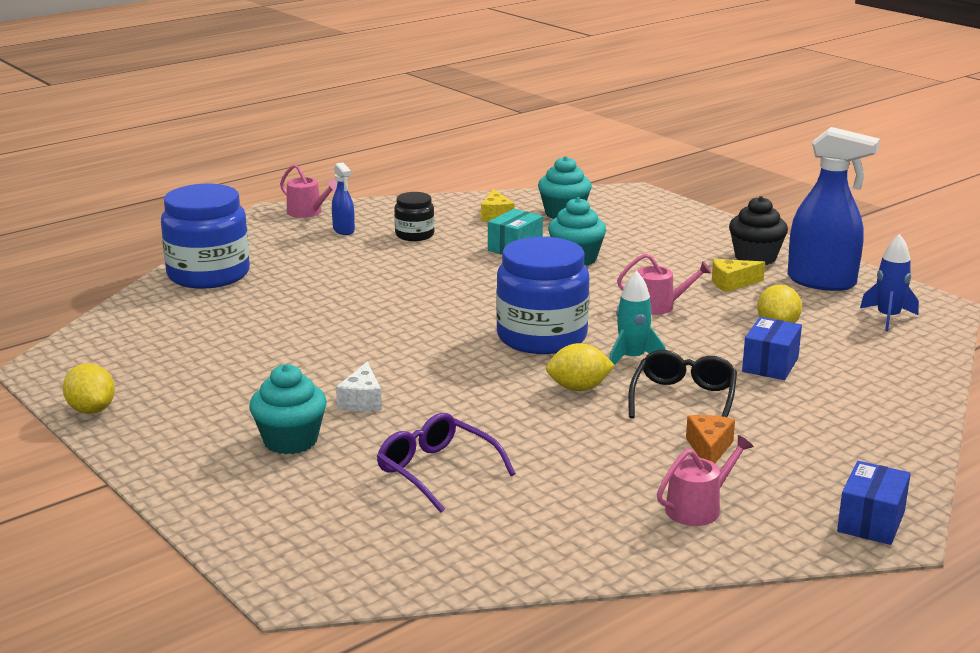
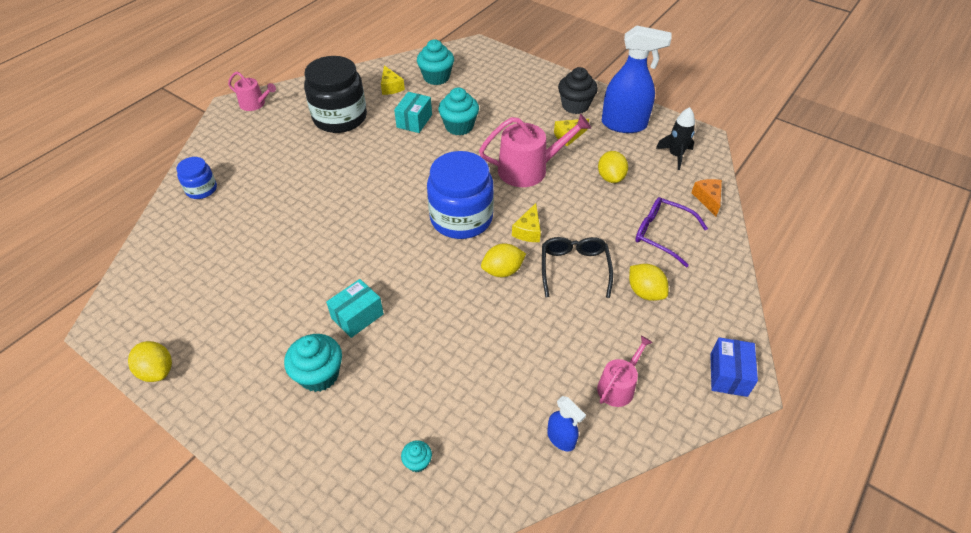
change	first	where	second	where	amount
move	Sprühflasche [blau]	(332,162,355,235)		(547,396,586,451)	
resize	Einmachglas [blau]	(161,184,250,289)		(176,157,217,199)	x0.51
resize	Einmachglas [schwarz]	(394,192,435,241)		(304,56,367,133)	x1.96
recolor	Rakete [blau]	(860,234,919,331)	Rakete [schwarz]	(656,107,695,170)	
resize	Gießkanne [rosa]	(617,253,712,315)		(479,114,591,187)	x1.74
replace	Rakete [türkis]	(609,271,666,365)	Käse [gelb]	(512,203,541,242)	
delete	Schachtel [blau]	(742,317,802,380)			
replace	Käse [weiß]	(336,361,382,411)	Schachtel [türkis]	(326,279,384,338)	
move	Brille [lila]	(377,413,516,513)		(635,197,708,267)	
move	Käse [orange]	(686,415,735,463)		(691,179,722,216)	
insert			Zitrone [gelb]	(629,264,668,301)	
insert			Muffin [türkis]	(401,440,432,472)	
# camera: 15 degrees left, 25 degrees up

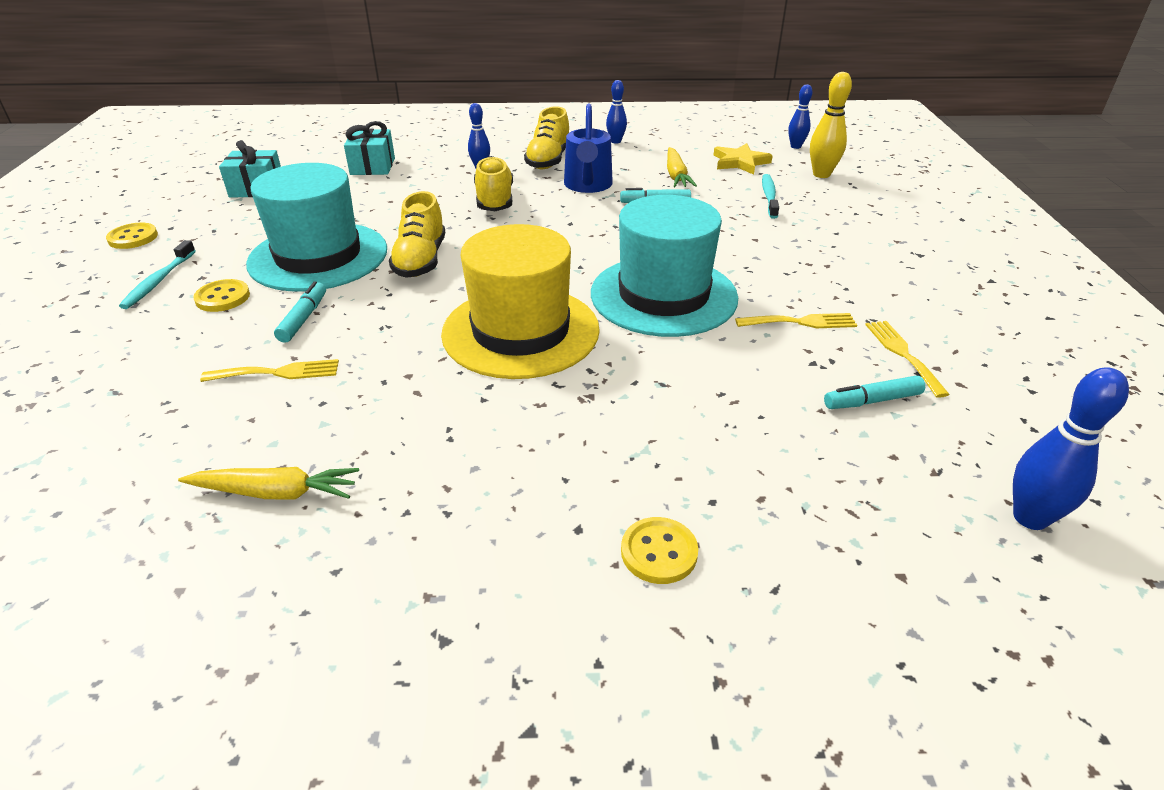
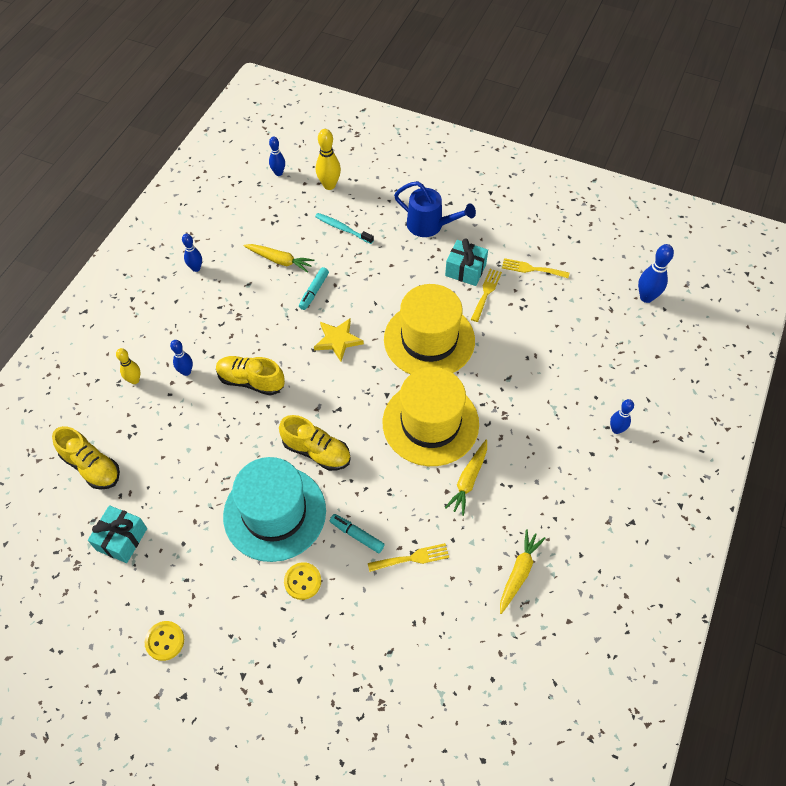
change	first	where	second	where	amount
move	Gießkanne [blau]	(564,104,613,193)		(394,181,476,237)	
move	Schuh [gelb]	(524,107,569,169)		(52,426,120,490)	
move	Geschenk [türkis]	(344,121,395,175)		(445,239,488,286)	
move	Stern [gelb]	(714,143,773,175)		(314,319,364,361)	
recolor	Hut [türkis]	(591,195,738,337)	Hut [gelb]	(384,284,475,374)	
delete	Zahnbürste [türkis]	(119,240,196,309)			
rotate	Gabel [gelb]	(200,359,339,382)		(368,543,449,572)	60 degrees clockwise
delete	Filzstift [türkis]	(824,376,925,409)			
replace	Knopf [gelb]	(621,517,698,584)	Bowlingkegel [blau]	(610,399,634,434)	
insert			Bowlingkegel [gelb]	(116,348,140,384)	
insert			Karotte [gelb]	(445,440,487,516)	
# camera: 65 degrees left, 20 degrees up

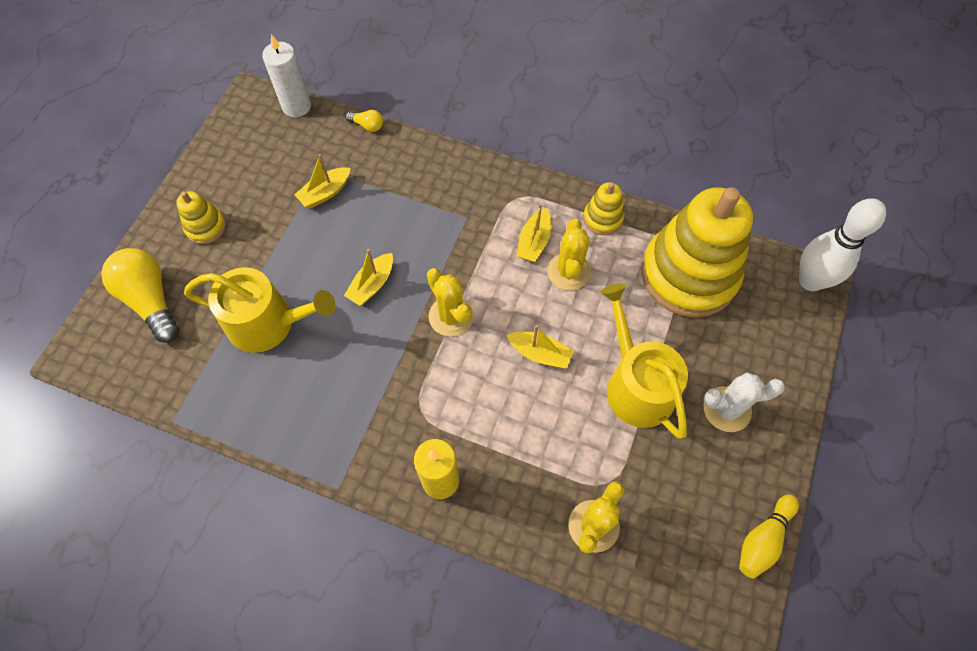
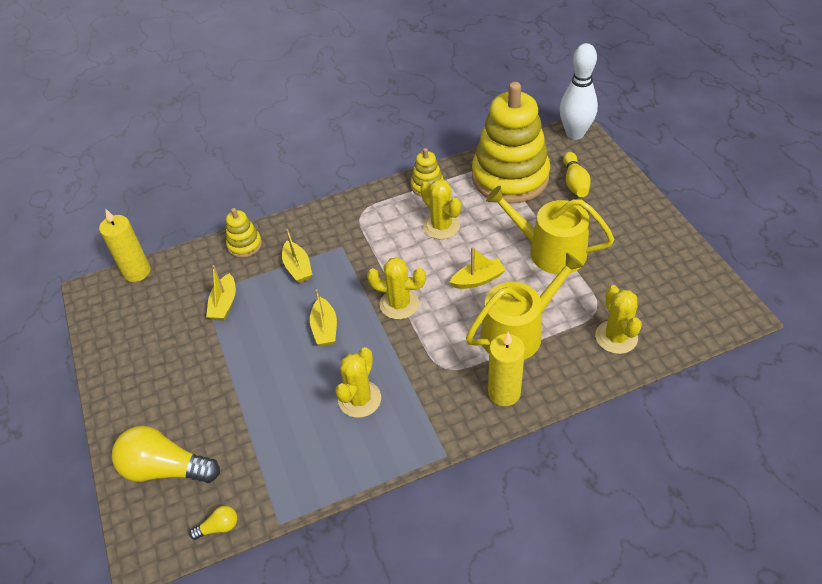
change	first	where	second	where	amount
recolor	Kerze [weiß]	(262,34,311,117)	Kerze [gelb]	(99,209,151,282)	
move	Glühbirne [gelb]	(345,110,383,132)		(189,506,237,540)	
move	Stapelspielzeug [gelb]	(176,191,226,244)		(226,208,262,258)	
move	Boot [gelb]	(517,203,552,262)		(282,229,312,283)	
move	Gießkanne [gelb]	(184,267,335,353)		(466,252,584,360)	
delete	Kaktus [weiß]	(703,373,785,432)			
move	Bowlingkegel [gelb]	(739,494,799,578)		(563,152,591,197)	
insert			Kaktus [gelb]	(335,347,381,418)	
# camera: 40 degrees left, 15 degrees down

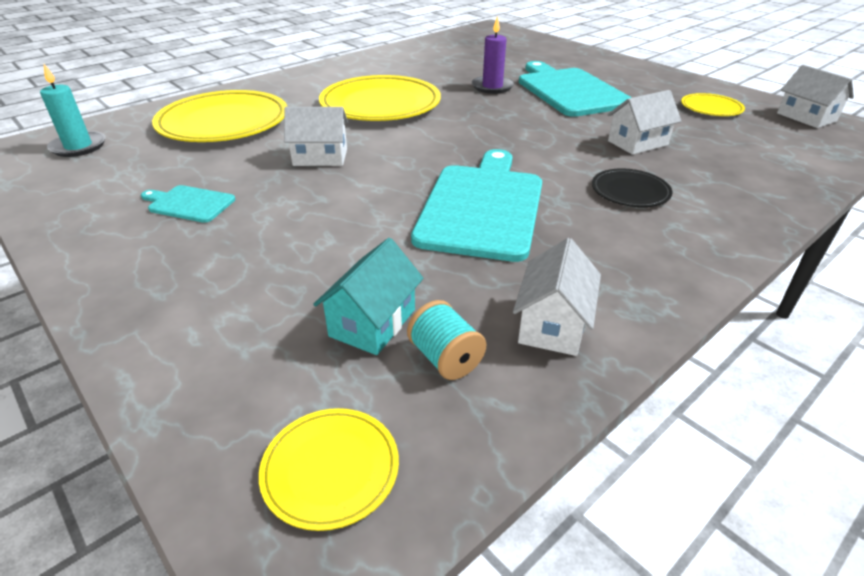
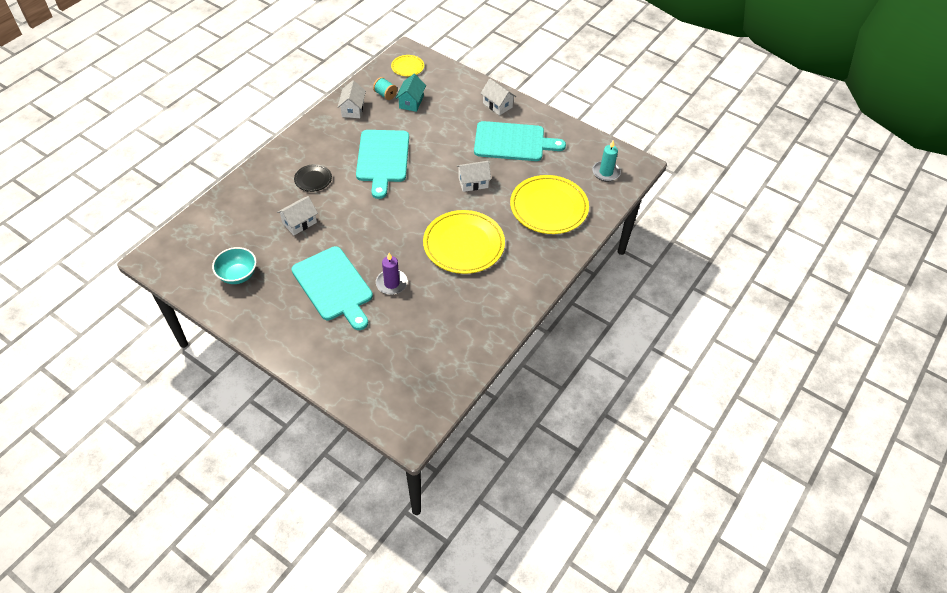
change	first	where	second	where	amount
move	Haus [weiß]	(777,65,854,128)		(481,79,516,116)	
replace	Teller [gelb]	(681,93,745,116)	Schüssel [türkis]	(212,247,257,284)	
resize	Schneidebrett [türkis]	(141,185,235,223)		(474,121,566,161)	x2.13
# camera: 165 degrees right, 15 degrees up

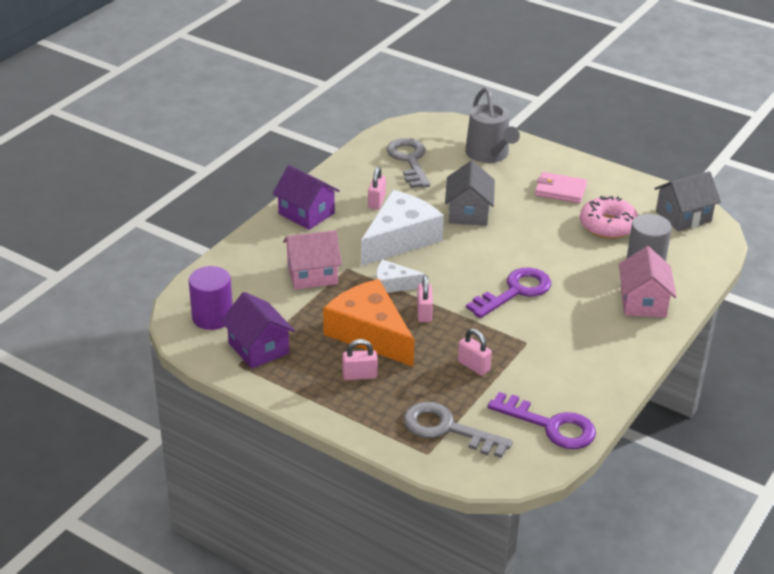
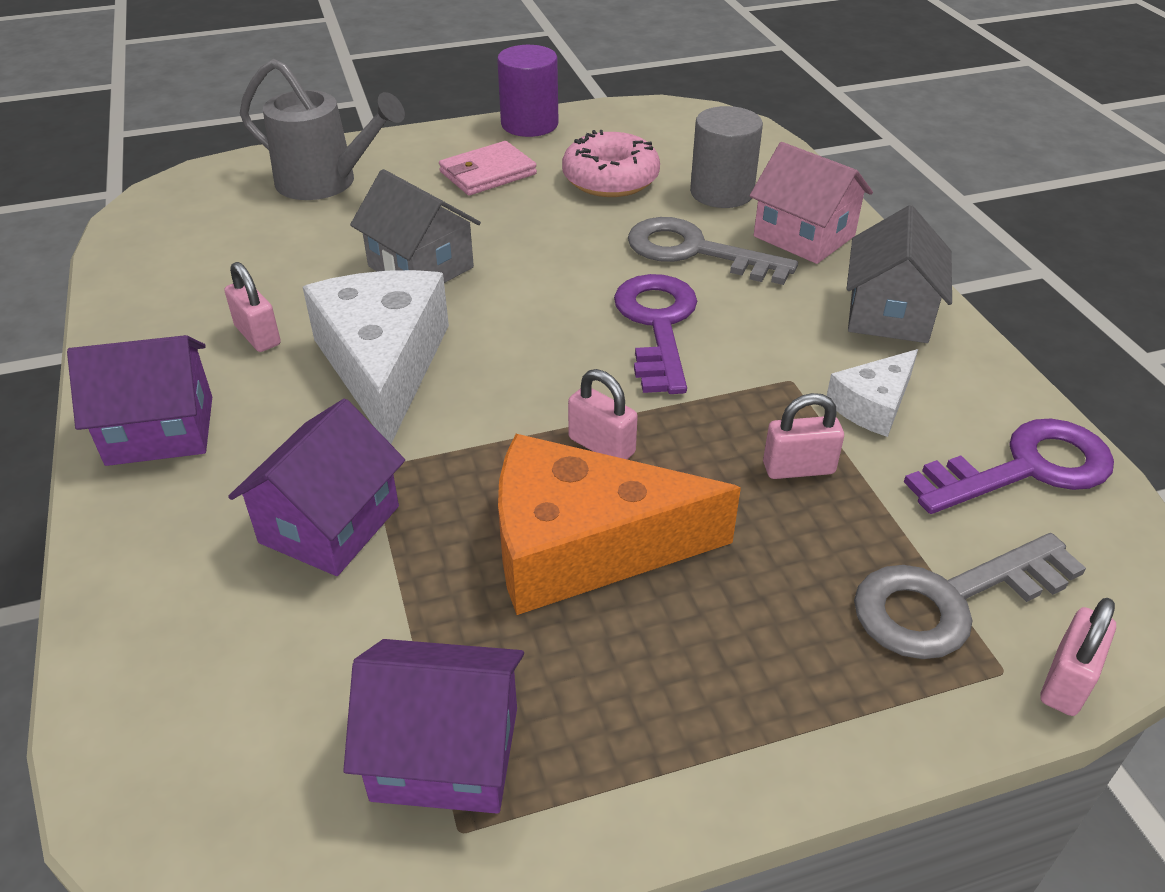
change	first	where	second	where	amount
move	Schlüssel [grau]	(387,138,430,188)		(628,217,798,285)	
move	Haus [grau]	(654,171,721,231)		(847,205,952,343)	
recolor	Haus [rosa]	(283,230,342,290)	Haus [lila]	(228,399,405,576)	
move	Käse [weiß]	(376,259,426,293)		(827,349,918,437)	
move	Vollzylinder [lila]	(189,266,233,330)		(497,45,558,137)	
move	Vorhängeschloss [rosa]	(342,339,378,380)		(1040,598,1116,716)	
# camera: 50 degrees left, 5 degrees up

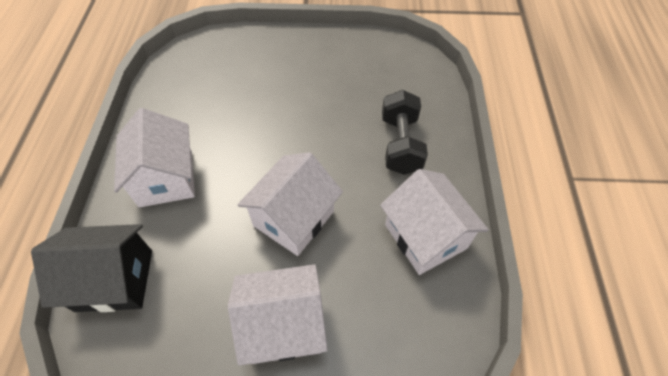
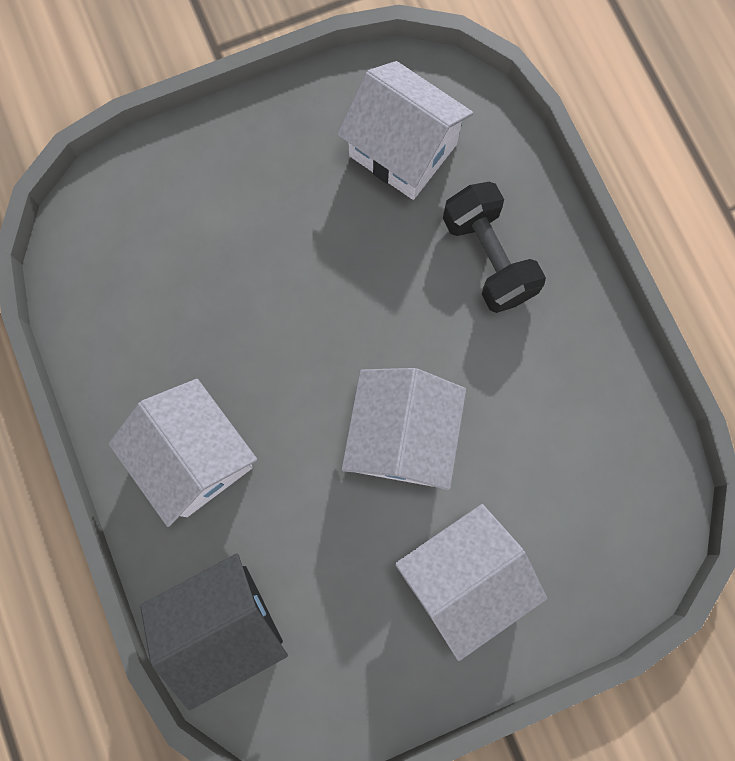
change	first	where	second	where	amount
move	Haus [weiß]	(380,169,489,275)		(337,61,473,200)	
# camera: 25 degrees left, 20 degrees up

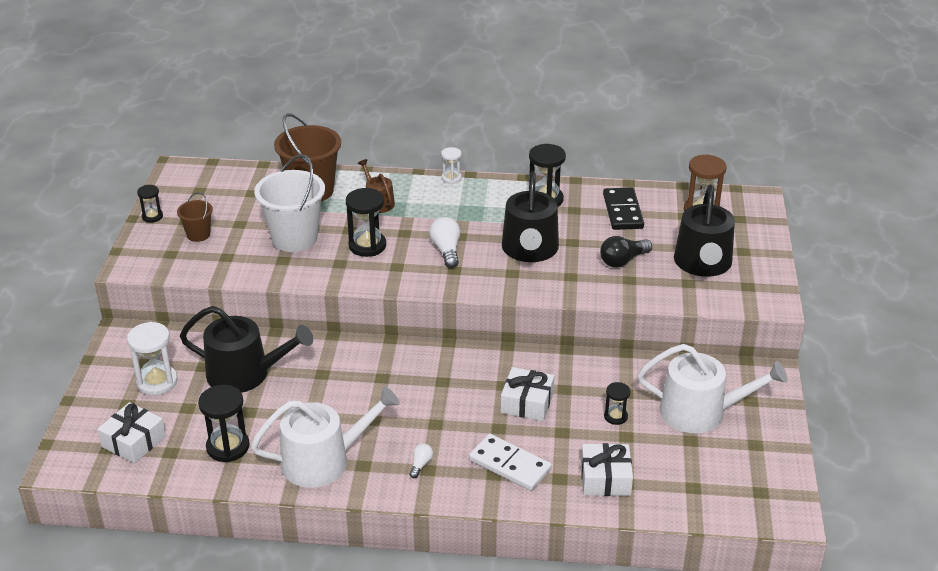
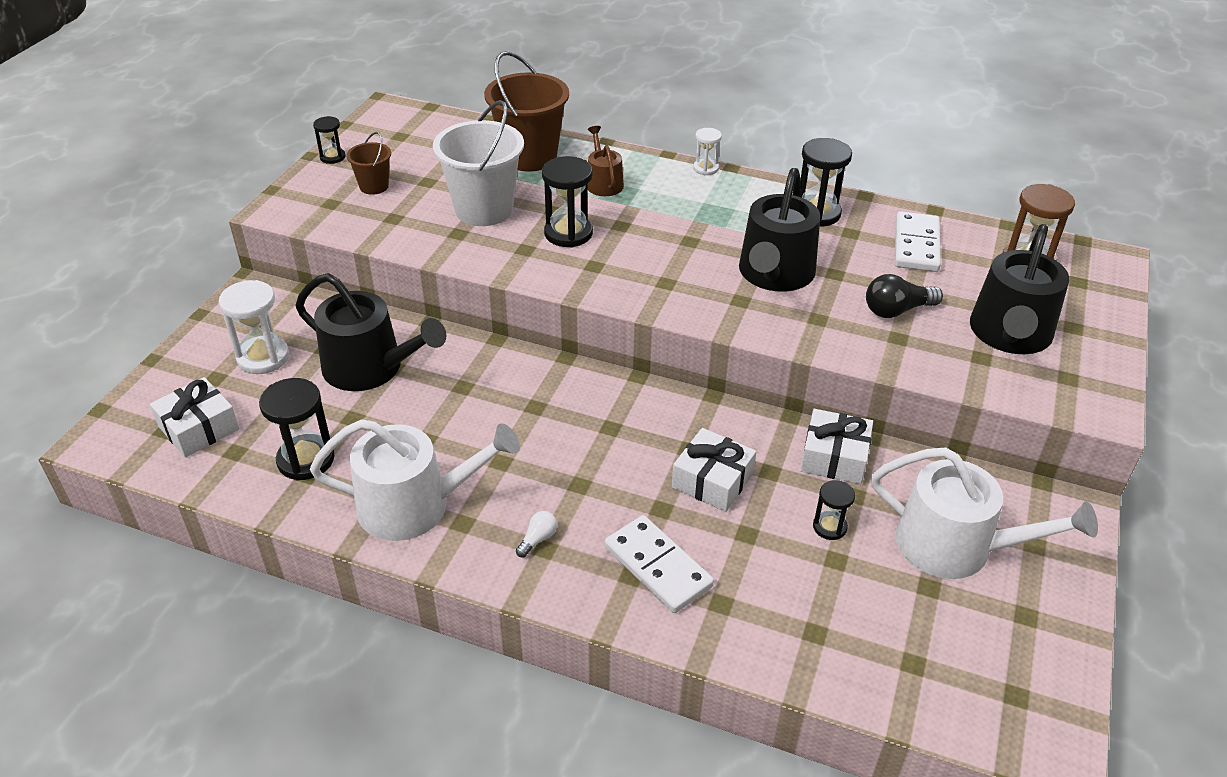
change	first	where	second	where	amount
recolor	Dominostein [schwarz]	(603,187,644,230)	Dominostein [weiß]	(895,211,941,272)	
delete	Glühbirne [weiß]	(429,217,460,268)			
move	Geschenk [weiß]	(581,443,633,496)		(801,409,873,484)	
# camera: 15 degrees right, 5 degrees up

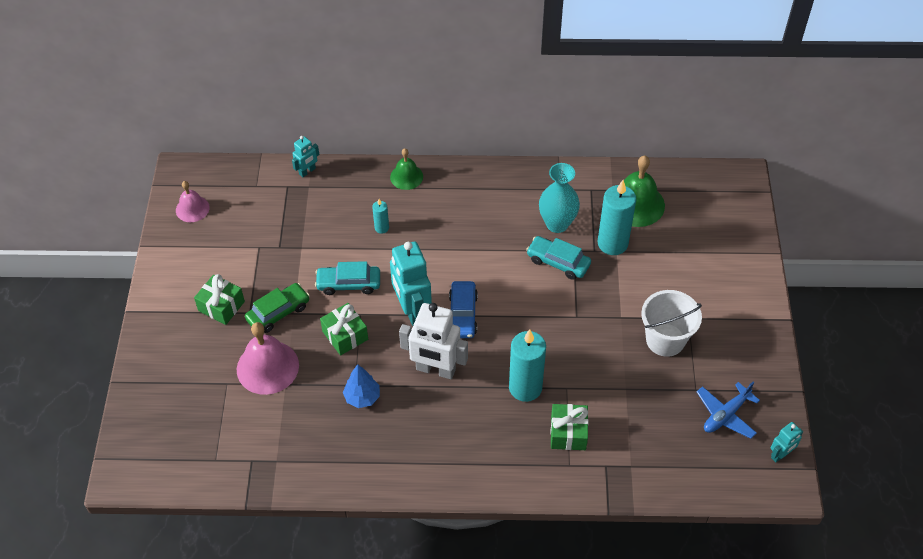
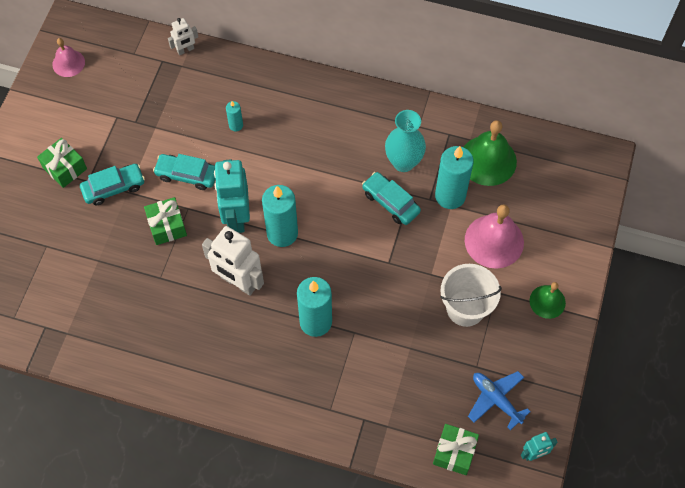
change	first	where	second	where	amount
recolor	Roboter [türkis]	(292,136,319,177)	Roboter [weiß]	(168,18,198,55)	
move	Glocke [grün]	(390,149,423,190)		(530,282,566,319)	
replace	Auto [blau]	(449,281,478,338)	Kerze [türkis]	(262,185,298,247)	
recolor	Auto [grün]	(245,283,310,333)	Auto [türkis]	(80,164,145,205)	
move	Glocke [rosa]	(237,322,299,395)		(465,204,524,269)	
delete	Baum [blau]	(343,364,380,408)			
rotate	Flugzeug [blau]	(697,382,760,439)		(468,371,531,430)	75 degrees clockwise
move	Geschenk [grün]	(550,404,589,450)		(433,424,479,475)	
# camera: 15 degrees right, 10 degrees up

